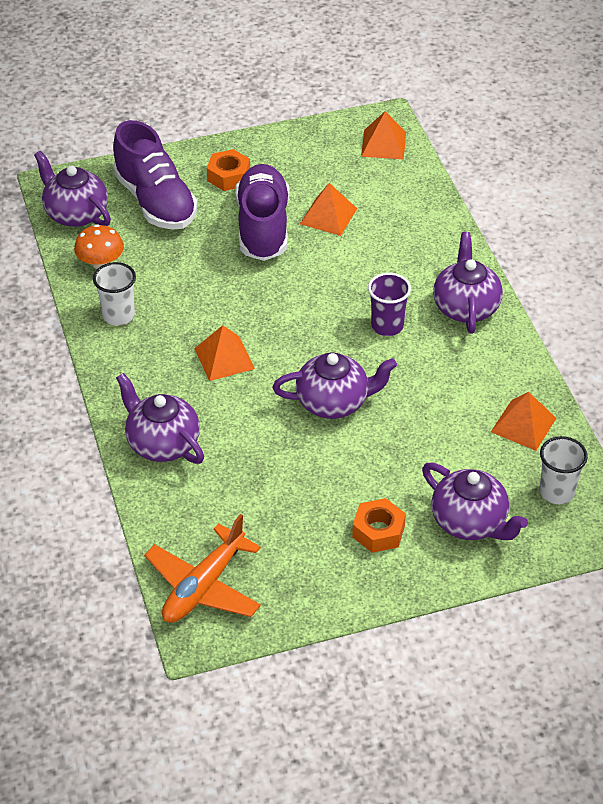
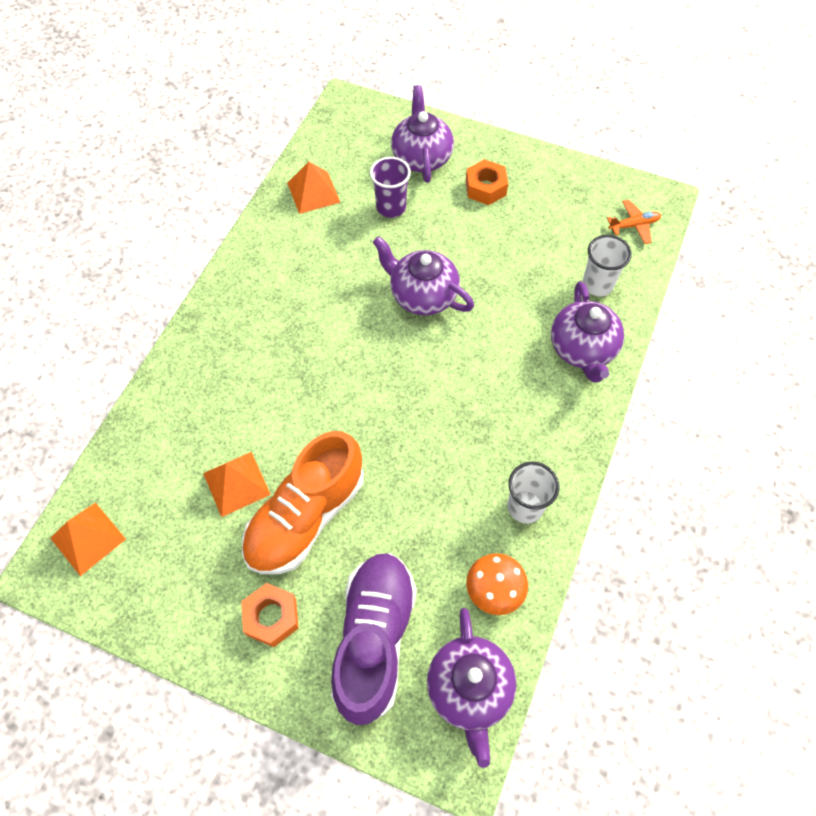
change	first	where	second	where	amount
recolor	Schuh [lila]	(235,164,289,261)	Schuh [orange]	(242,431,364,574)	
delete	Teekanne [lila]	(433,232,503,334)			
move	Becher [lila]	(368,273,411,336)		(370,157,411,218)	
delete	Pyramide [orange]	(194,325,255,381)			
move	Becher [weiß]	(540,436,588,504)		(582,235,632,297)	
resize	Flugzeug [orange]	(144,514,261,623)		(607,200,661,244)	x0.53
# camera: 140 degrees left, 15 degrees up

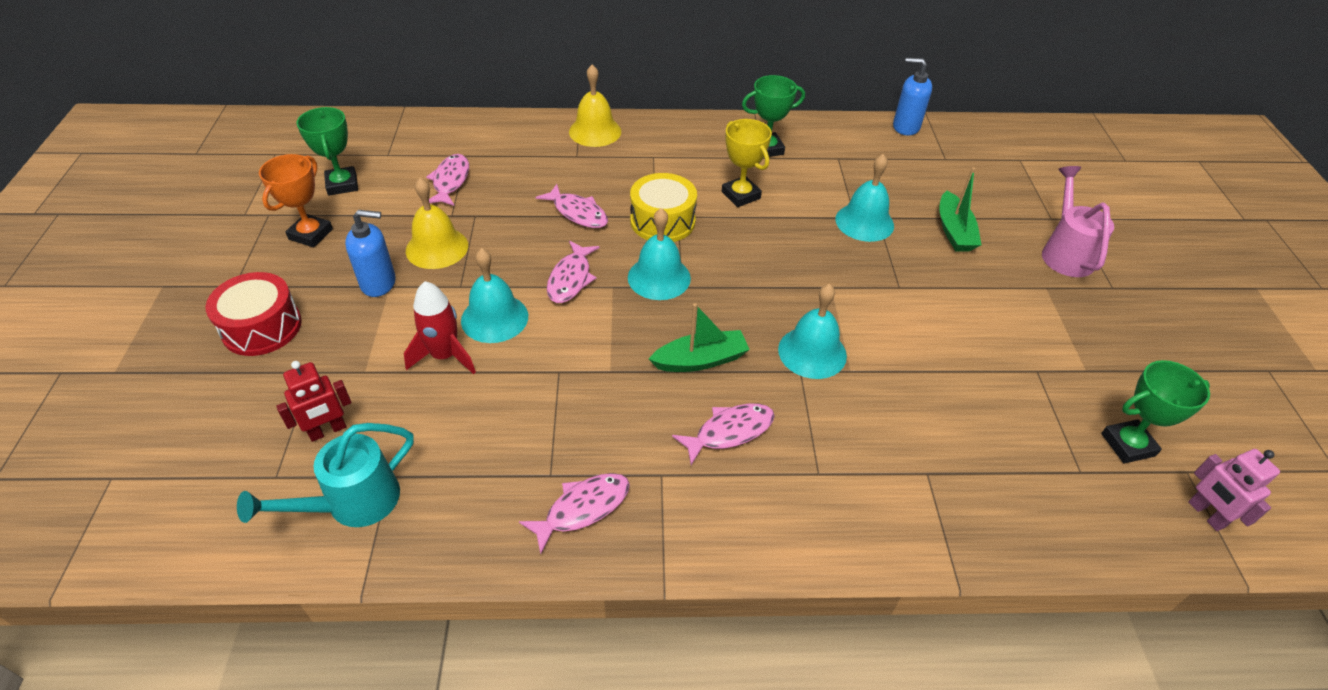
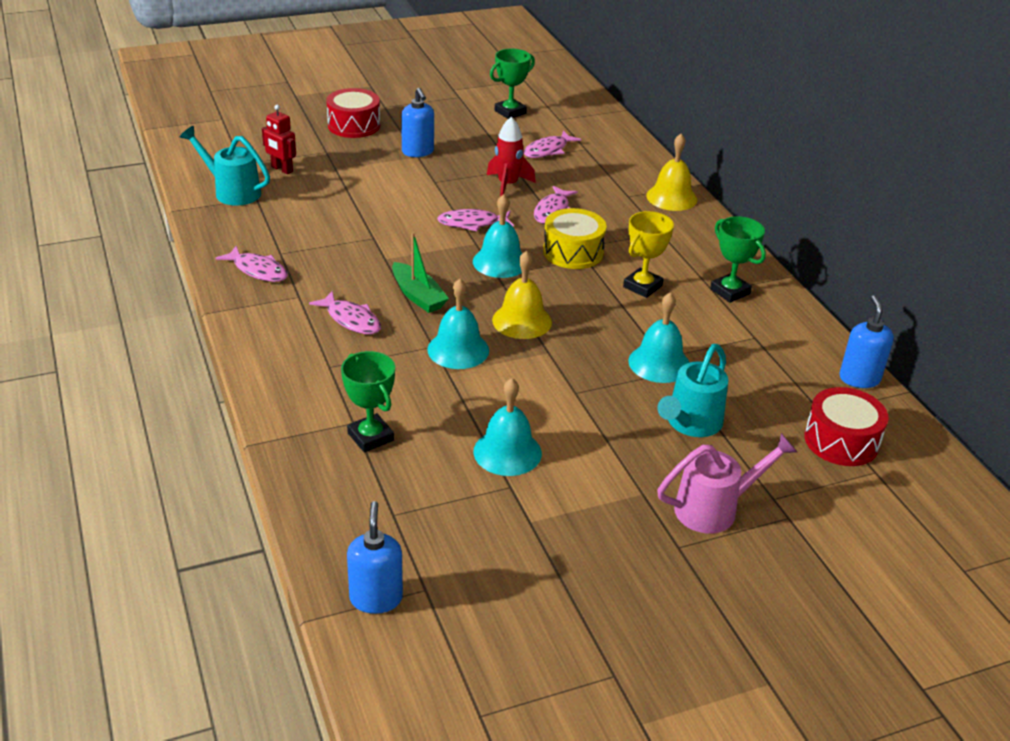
change	first	where	second	where	amount
delete	Pokal [orange]	(259,154,333,247)			
rotate	Fisch [rosa]	(426,154,469,206)		(524,130,581,158)	150 degrees clockwise
replace	Boot [grün]	(940,167,981,252)	Gießkanne [türkis]	(657,344,728,437)	
move	Glocke [gelb]	(406,178,468,269)		(492,251,552,339)	
move	Glocke [türkis]	(461,248,528,343)		(473,378,542,476)	
move	Rakete [rot]	(404,281,476,374)		(487,117,536,197)	
move	Pokal [grün]	(1101,360,1210,464)		(341,351,395,452)	
replace	Roboter [rosa]	(1188,449,1280,531)	Seifenspender [blau]	(347,501,403,614)	
insert			Trommel [rot]	(804,387,889,466)	
# camera: 70 degrees right, 10 degrees down

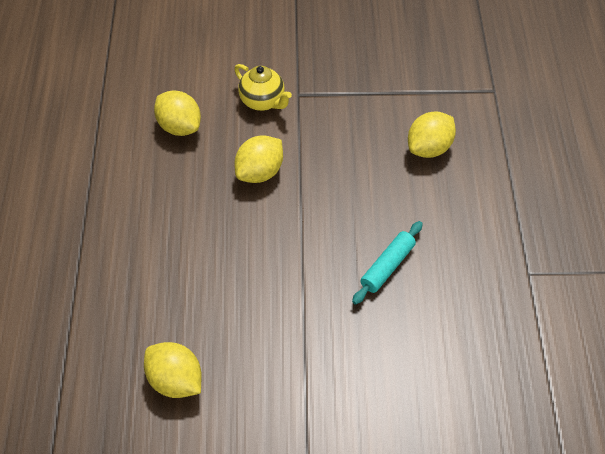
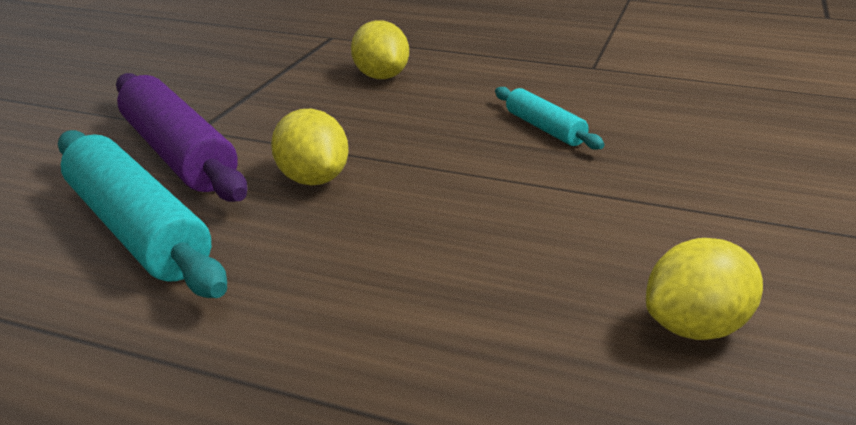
change	first	where	second	where	amount
replace	Teekanne [gelb]	(234,64,292,111)	Nudelholz [lila]	(116,73,247,202)	
replace	Zitrone [gelb]	(154,90,201,136)	Nudelholz [türkis]	(58,130,227,298)	
# camera: 70 degrees left, 25 degrees down

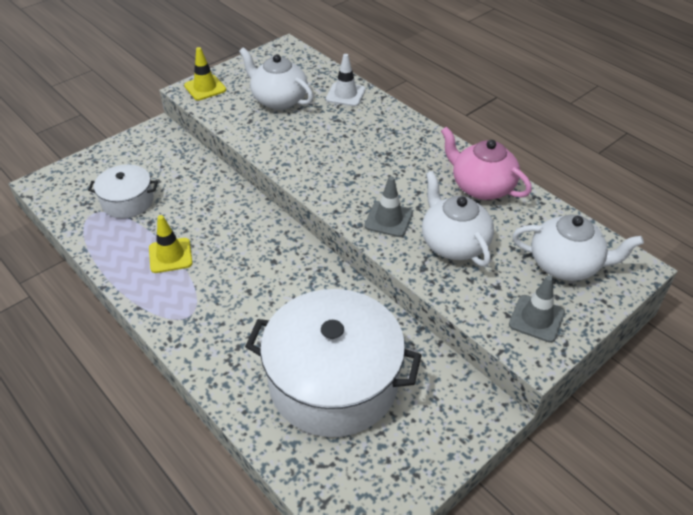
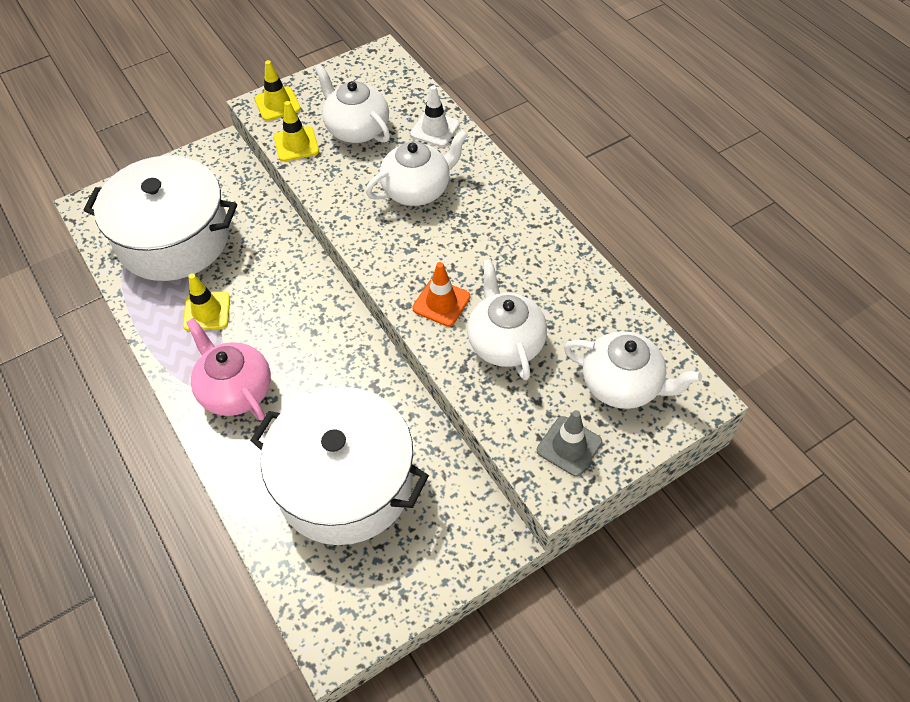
change	first	where	second	where	amount
move	Teekanne [rosa]	(441,127,532,200)		(186,318,271,421)	
resize	Kochtopf [weiß]	(88,165,158,218)		(84,156,237,281)	x1.99
recolor	Leitkegel [grau]	(364,176,413,237)	Leitkegel [orange]	(412,262,470,327)	
insert			Leitkegel [gelb]	(274,101,319,162)	
insert			Teekanne [weiß]	(366,130,468,206)	
# camera: 10 degrees right, 10 degrees up

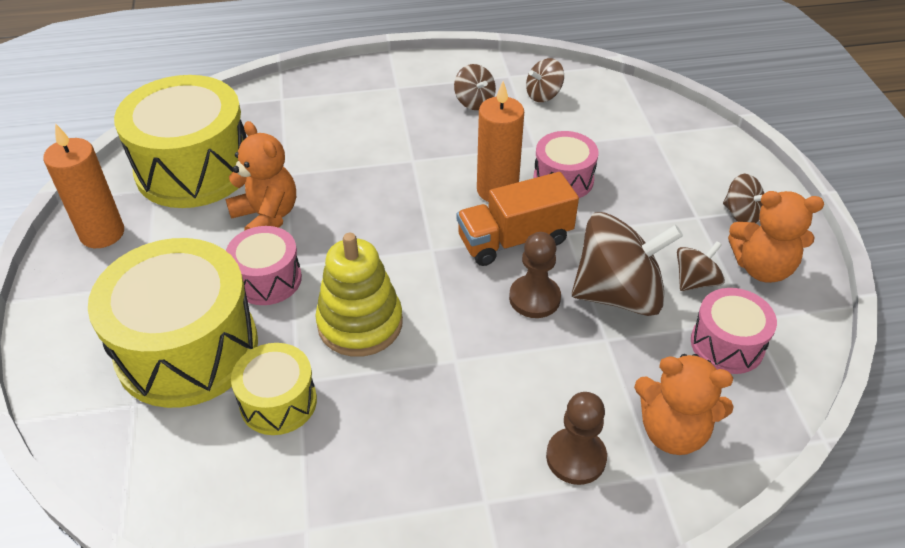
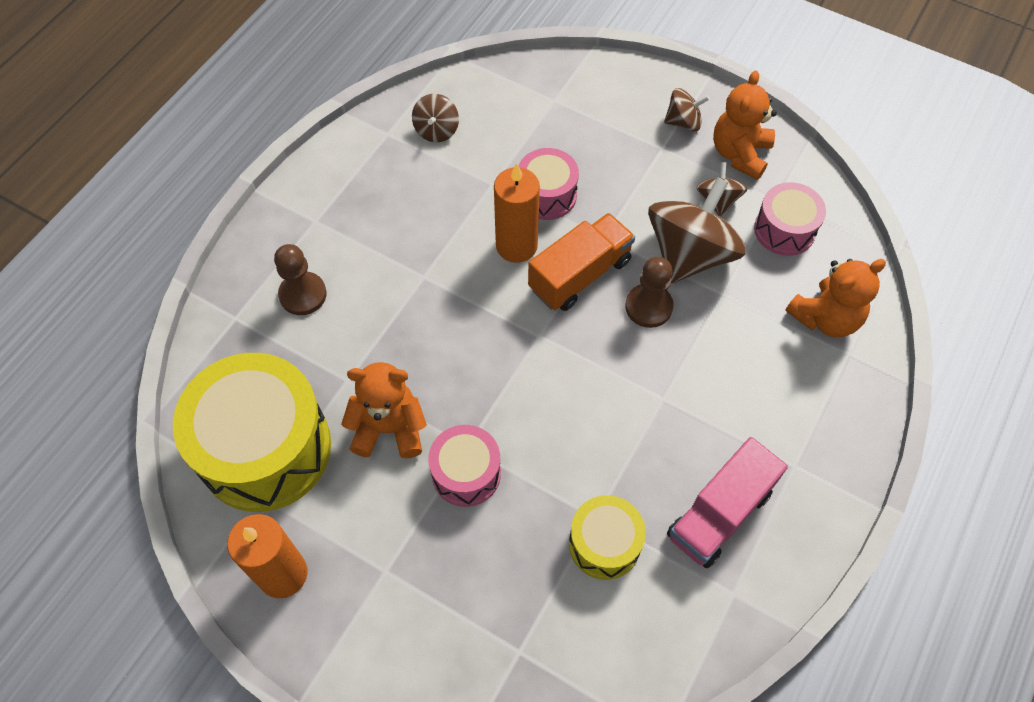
change	first	where	second	where	amount
delete	Kreisel [braun]	(454,64,496,110)			
rotate	Lastwagen [orange]	(457,172,579,266)		(528,213,635,311)	150 degrees counterclockwise
rotate	Teddybär [orange]	(728,191,824,283)		(713,70,777,180)	150 degrees clockwise
delete	Stapelspielzeug [gelb]	(315,233,403,357)			
delete	Trommel [gelb]	(88,238,258,408)			
move	Bauer [braun]	(546,392,607,485)		(274,244,327,315)	
insert			Lastwagen [rosa]	(667,437,788,568)	
# camera: 50 degrees left, 15 degrees up

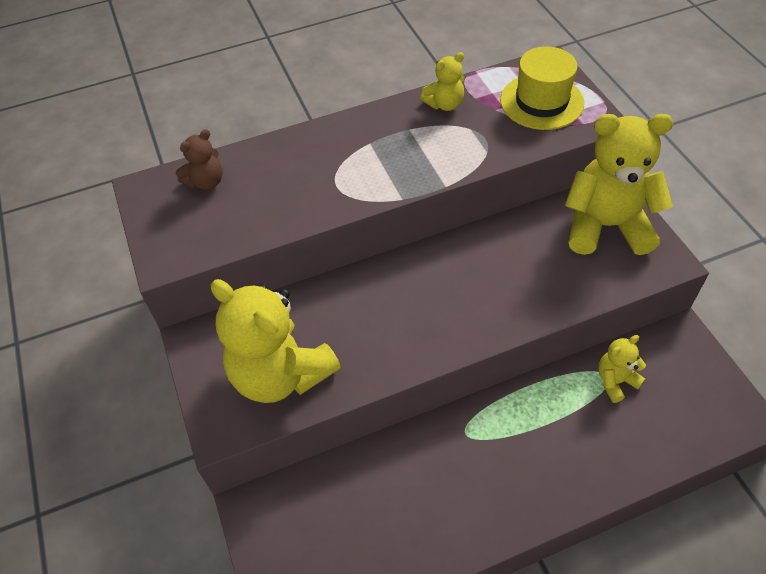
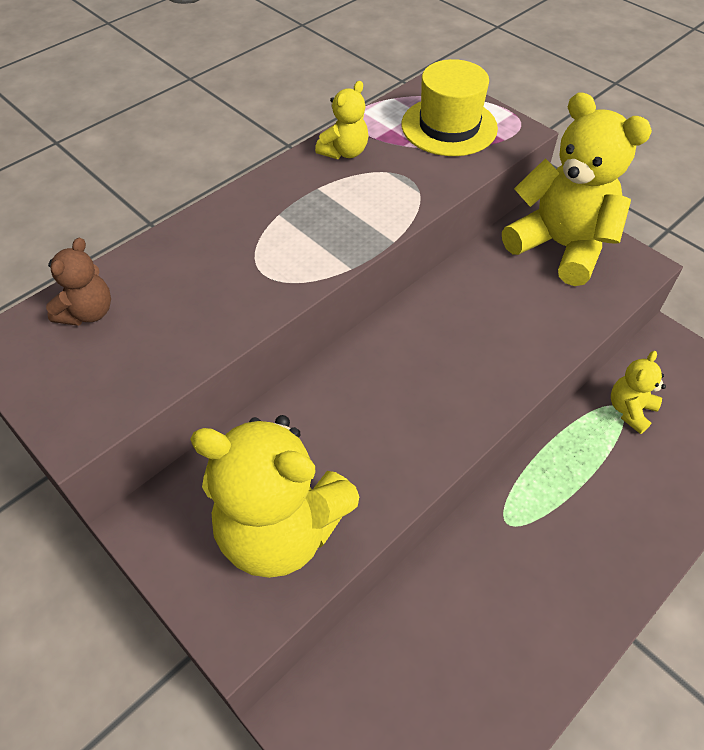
change	first	where	second	where	amount
rotate	Teddybär [gelb]	(565,114,673,255)		(502,92,652,286)	60 degrees clockwise
# camera: 25 degrees left, 0 degrees up

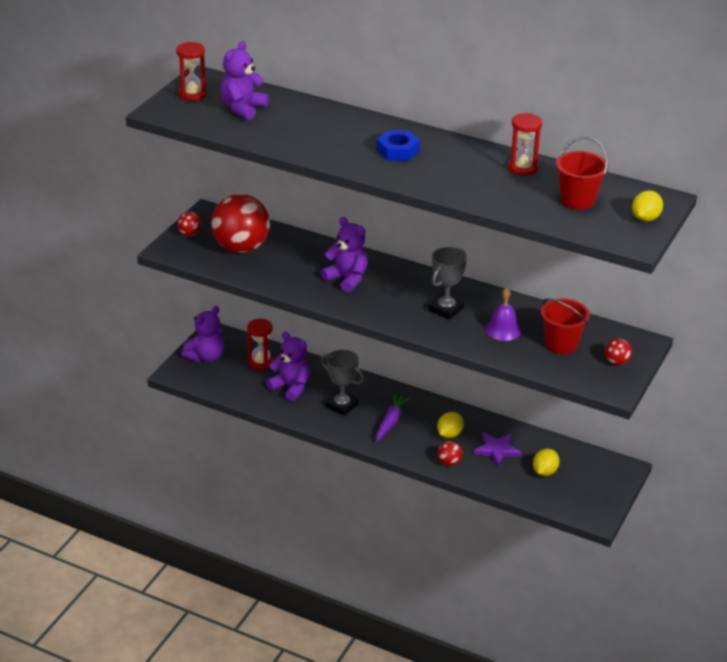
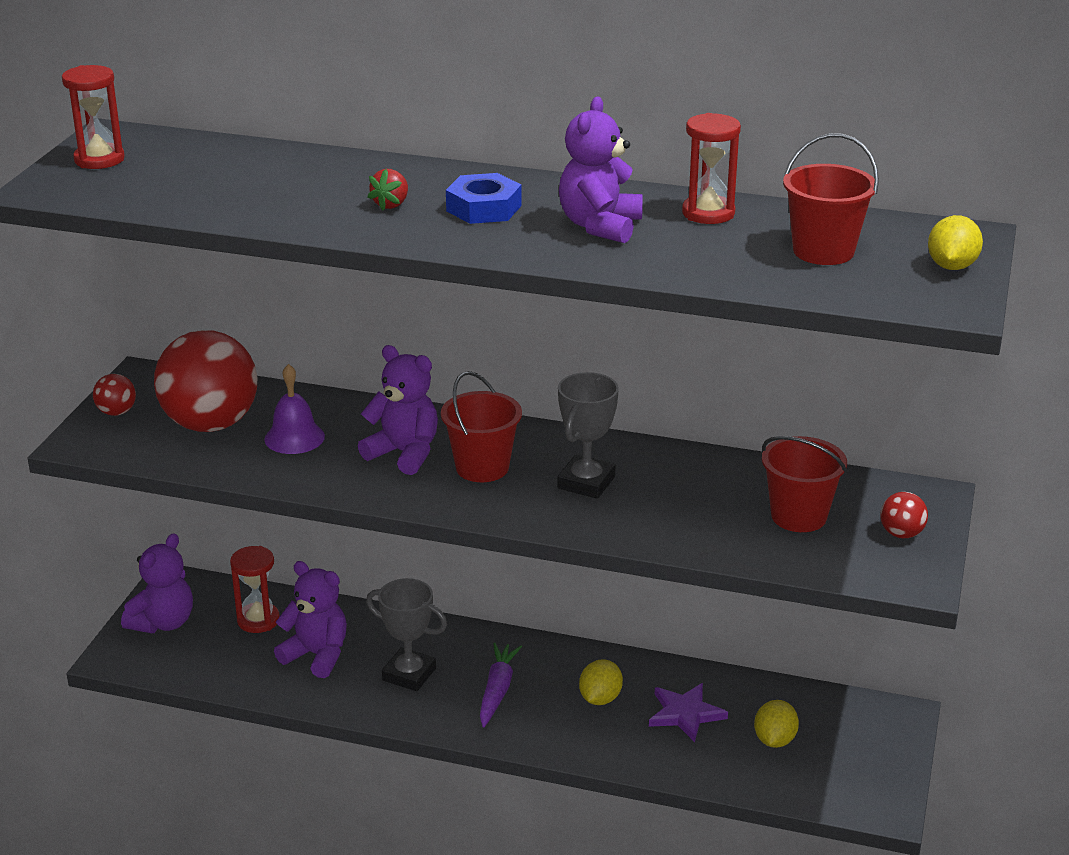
change	first	where	second	where	amount
move	Teddybär [lila]	(221,41,269,120)		(559,97,643,243)	
move	Glocke [lila]	(485,288,522,341)		(264,364,325,454)	
delete	Ball [rot]	(438,441,462,466)			
insert			Erdbeere [rot]	(367,169,408,211)	
insert			Eimer [rot]	(441,371,522,482)	
# camera: 10 degrees left, 5 degrees down

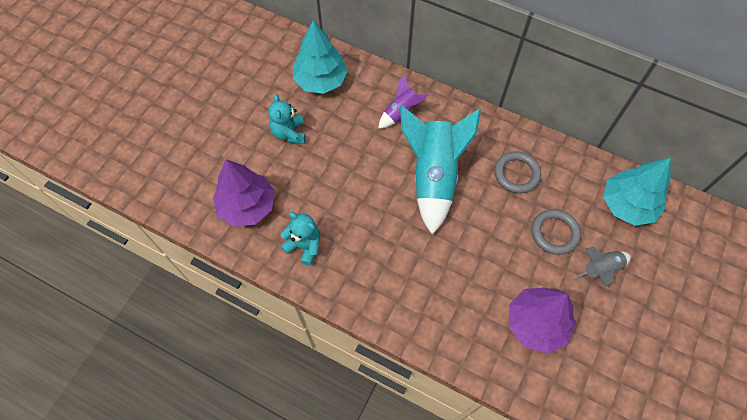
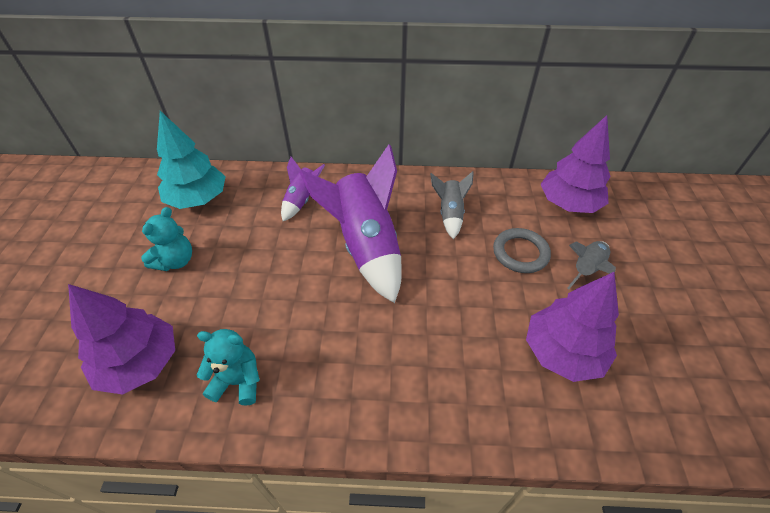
change	first	where	second	where	amount
rotate	Teddybär [türkis]	(268,94,306,144)		(141,207,192,271)	120 degrees counterclockwise
recolor	Rakete [türkis]	(400,106,481,234)	Rakete [lila]	(299,144,402,303)	
replace	Ring [grau]	(494,151,541,193)	Rakete [grau]	(430,171,474,239)	
recolor	Baum [türkis]	(603,158,671,226)	Baum [lila]	(541,115,611,213)	
# camera: 25 degrees left, 15 degrees down

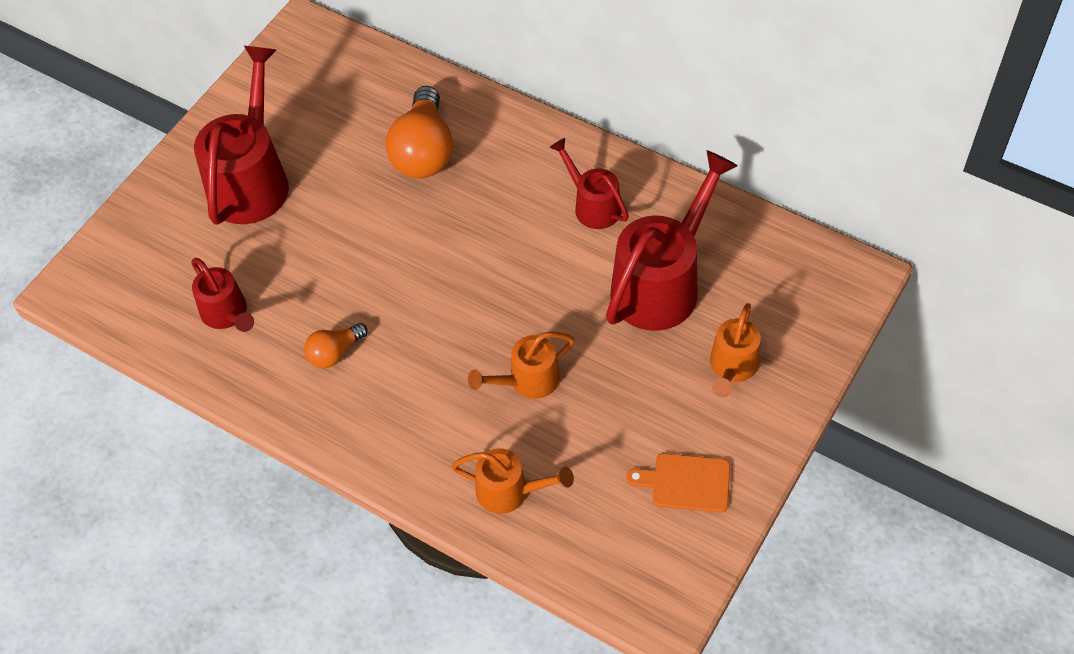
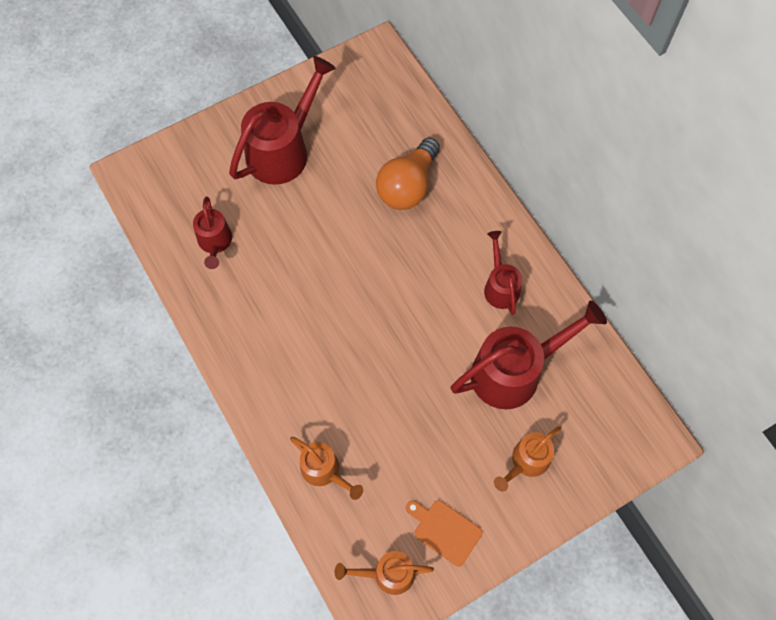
change	first	where	second	where	amount
delete	Glühbirne [orange]	(304,323,368,368)			
move	Gießkanne [orange]	(468,332,575,399)		(335,551,434,595)	
# camera: 25 degrees right, 10 degrees up

